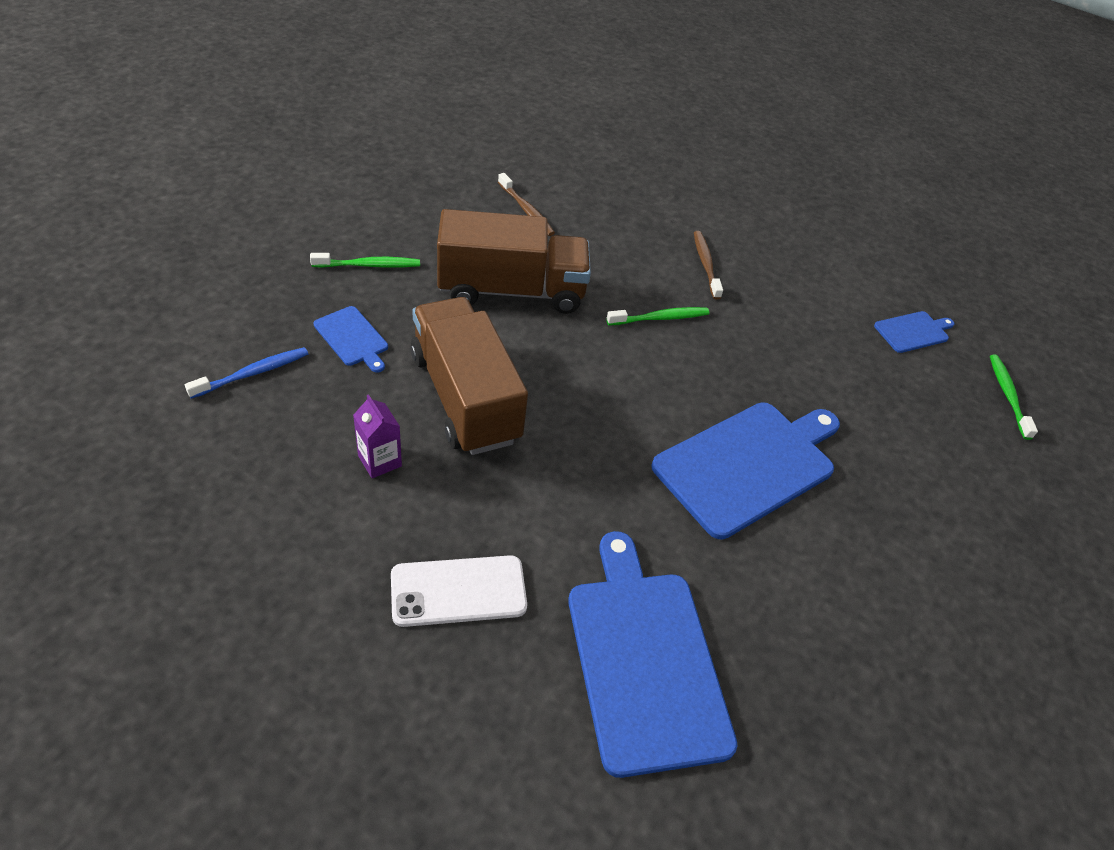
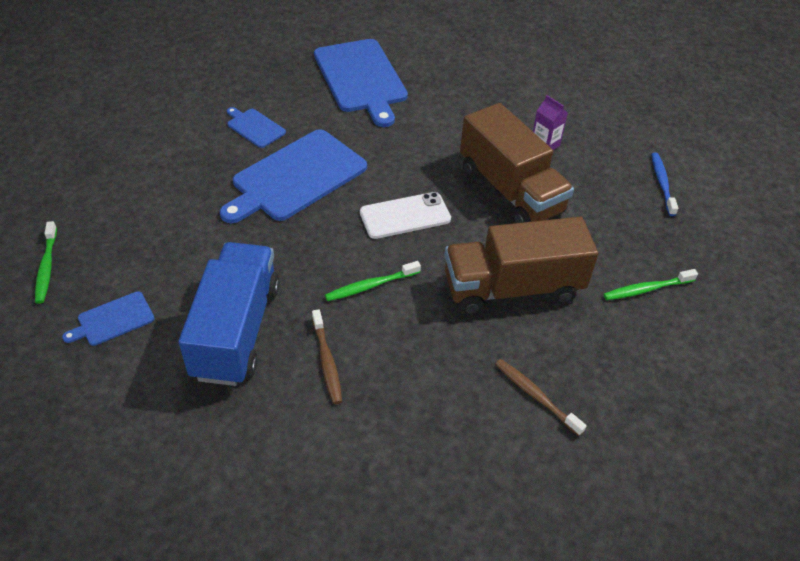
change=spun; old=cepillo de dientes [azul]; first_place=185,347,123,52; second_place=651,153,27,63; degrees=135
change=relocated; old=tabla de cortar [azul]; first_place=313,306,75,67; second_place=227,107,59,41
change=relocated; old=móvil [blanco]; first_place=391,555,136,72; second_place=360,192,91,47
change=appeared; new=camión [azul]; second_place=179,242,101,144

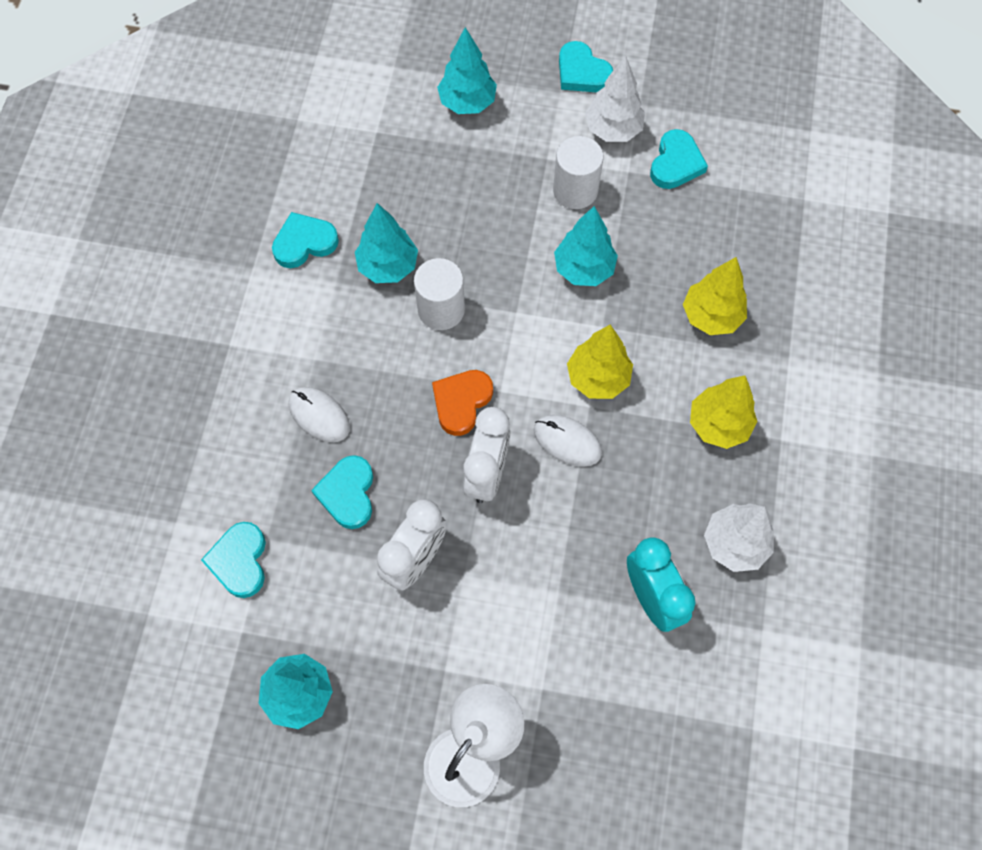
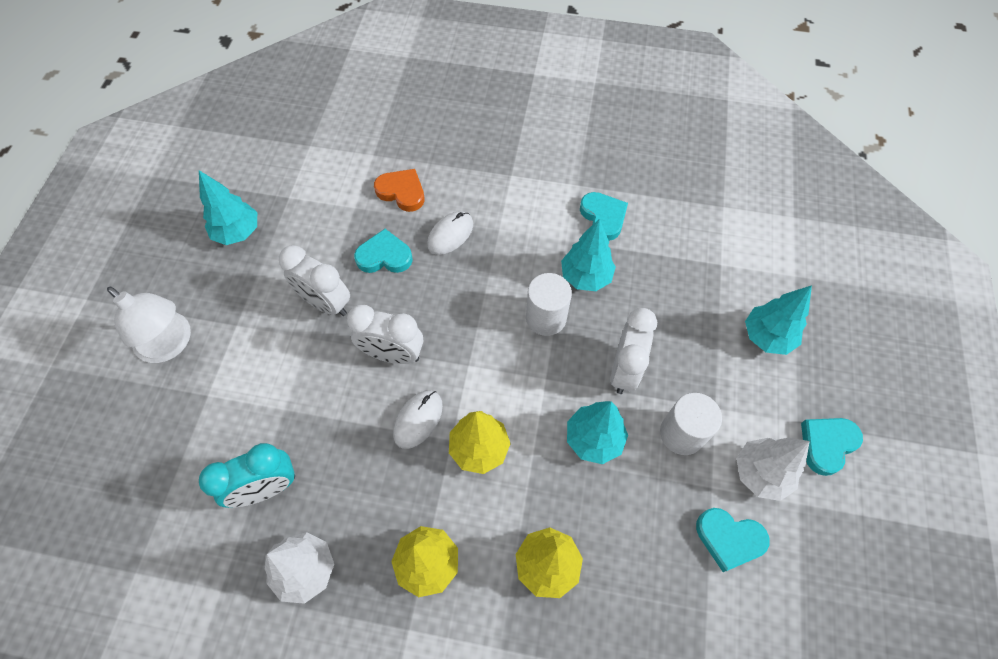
change=missing; old=corazón [turquesa]; first_place=201,522,65,76
change=relocated; old=corazón [naranja]; first_place=432,370,61,66; second_place=374,169,51,43
change=appeared; new=despertador [blanco]; second_place=610,308,47,86

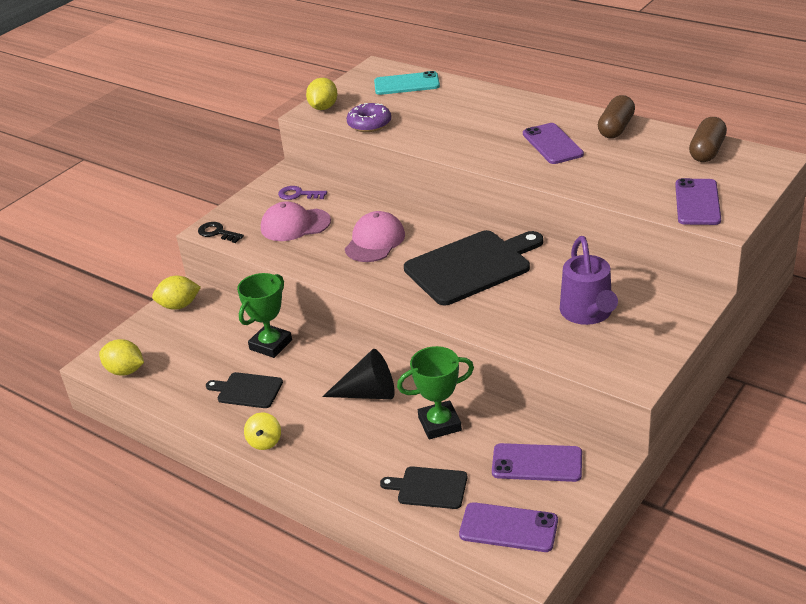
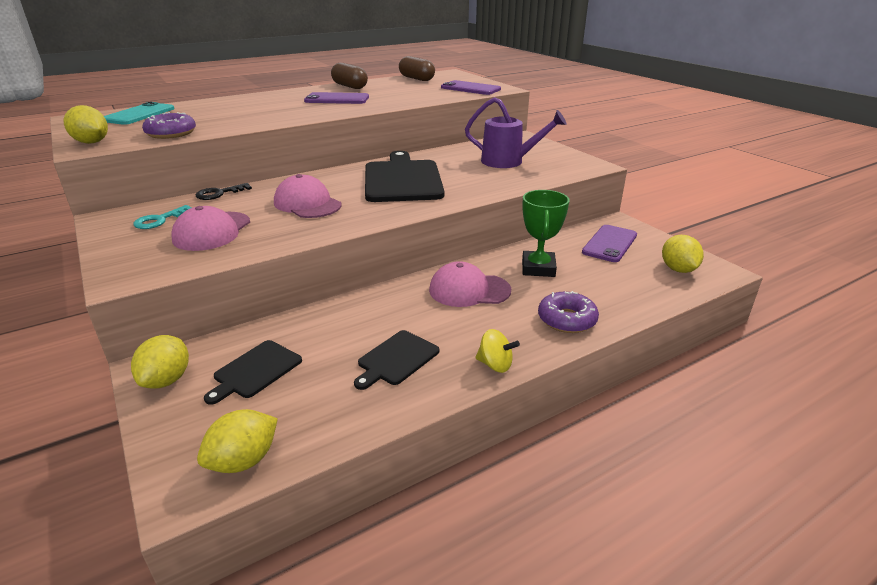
change=relocated; old=llave [negro]; first_place=198,222,46,21; second_place=195,183,57,17
change=missing; old=trofeo [verde]; first_place=237,273,55,85
change=colour; old=llave [morado]; new=llave [turquesa]; first_place=278,186,49,14; second_place=133,205,59,24
change=exchanged; old=cono [negro]; new=gorra [rosa]; first_place=322,349,73,50; second_place=429,261,82,46
change=relocated; old=tabla de cortar [negro]; first_place=380,466,87,43; second_place=204,340,98,65
change=exchanged; old=móvil [morado]; new=limón [amarillo]; first_place=459,502,99,50; second_place=662,235,42,38
change=appeared; new=rosquilla [morado]; second_place=538,291,61,42

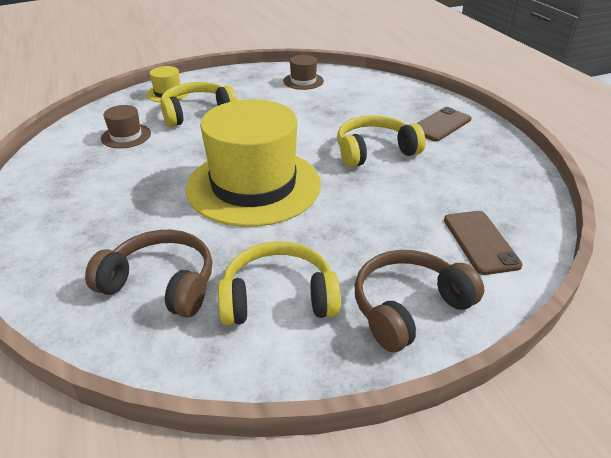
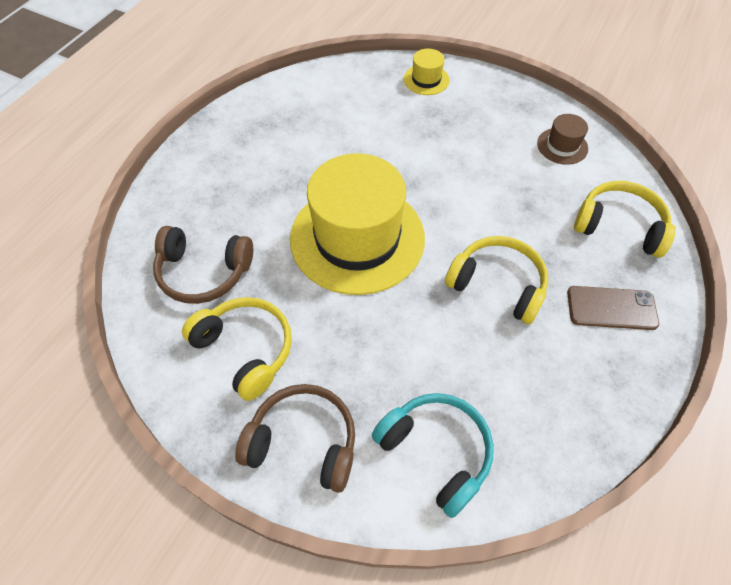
change=spun; old=auriculares [marrón]; first_place=85,230,127,88; second_place=153,226,100,78; degrees=120
change=missing; old=sombrero [marrón]; first_place=101,105,50,43
change=relocated; old=auriculares [amarillo]; first_place=160,82,77,45; second_place=574,181,102,77
change=exchanged; old=móvil [marrón]; new=auriculares [turquesa]; first_place=444,211,79,64; second_place=372,393,122,125

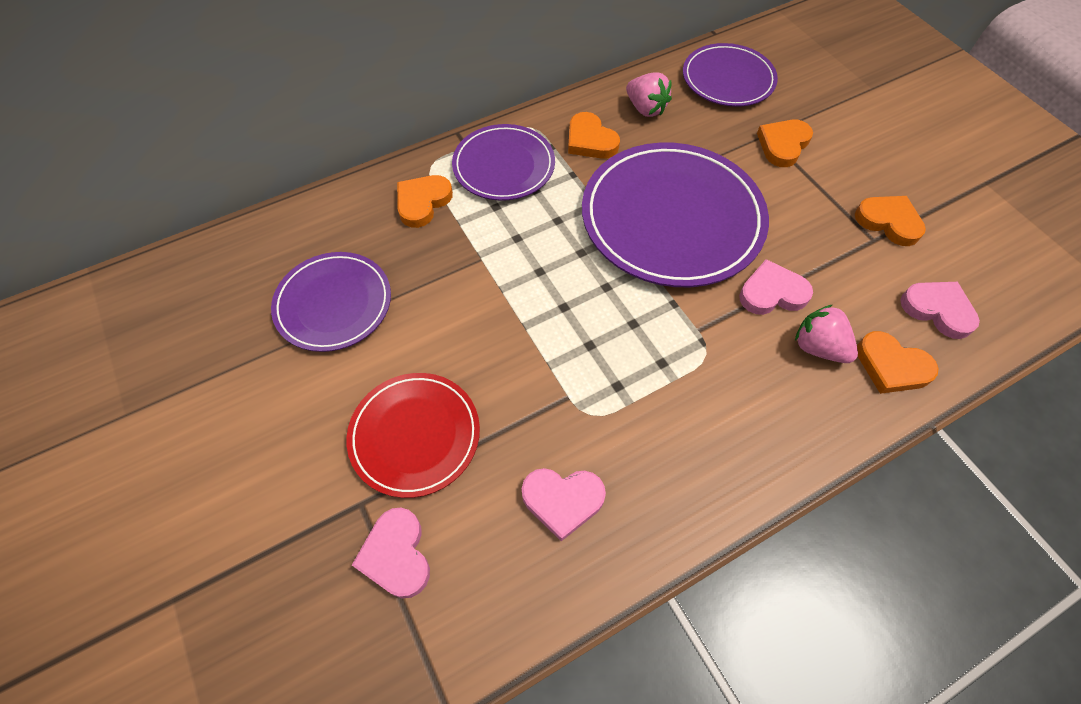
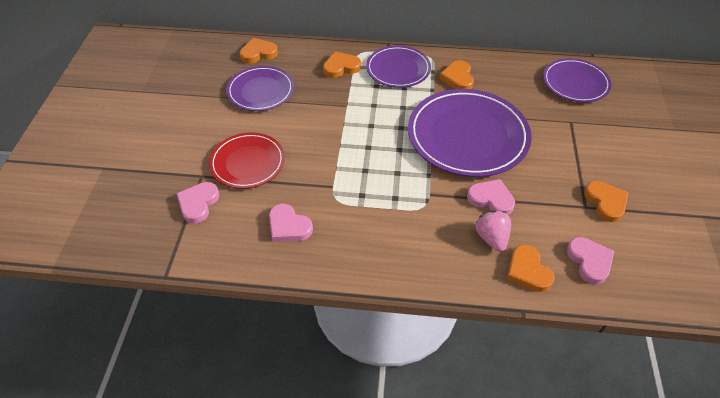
change=missing; old=fresa [rosa]; first_place=626,72,46,45
change=relocated; old=corazón [naranja]; first_place=757,120,56,47; second_place=240,38,38,26

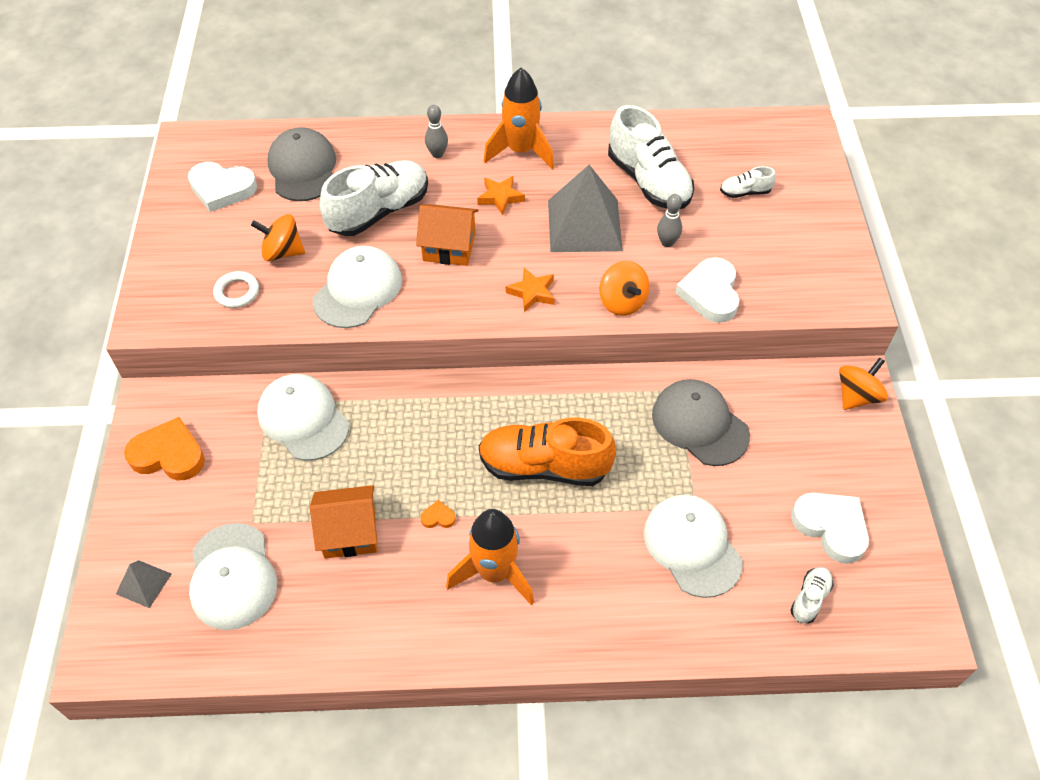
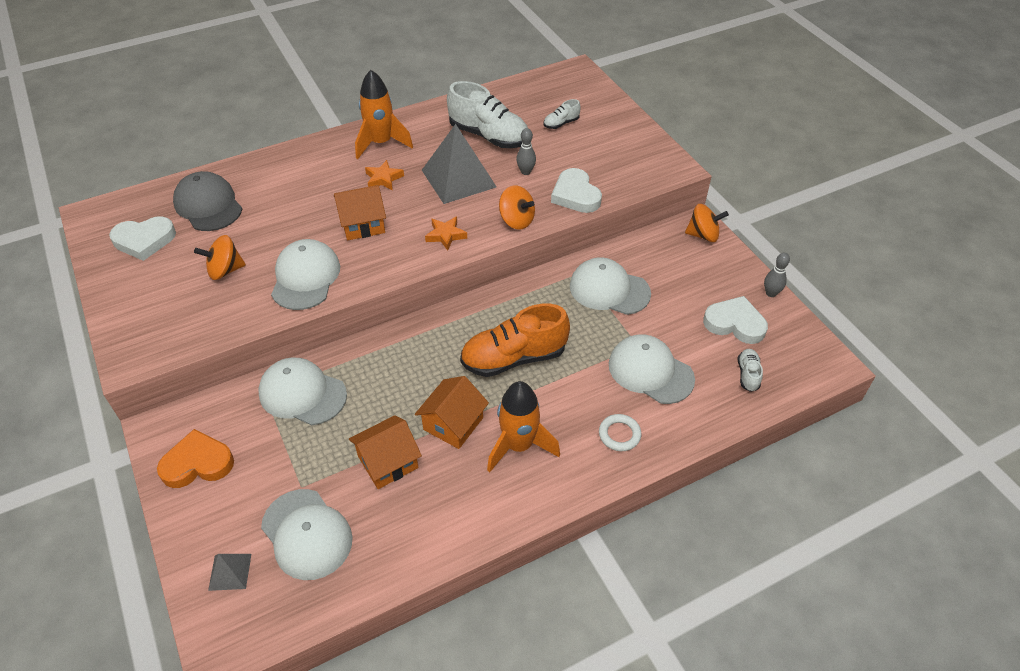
change=relocated; old=anillo [blanco]; first_place=213,271,46,37; second_place=599,414,42,37
change=missing; old=zapato [blanco]; first_place=320,160,108,76
change=exchanged; old=corazón [naranja]; new=casa [naranja]; first_place=420,500,36,28; second_place=415,376,74,73
change=relocated; old=bolo [gris]; first_place=425,105,23,53; second_place=764,253,26,44
change=colour; old=gorra [gris]; new=gorra [blanco]; first_place=652,379,98,87; second_place=570,257,81,58
change=spun; old=peonza [naranja]; first_place=839,357,49,53; second_place=685,204,44,38; degrees=75

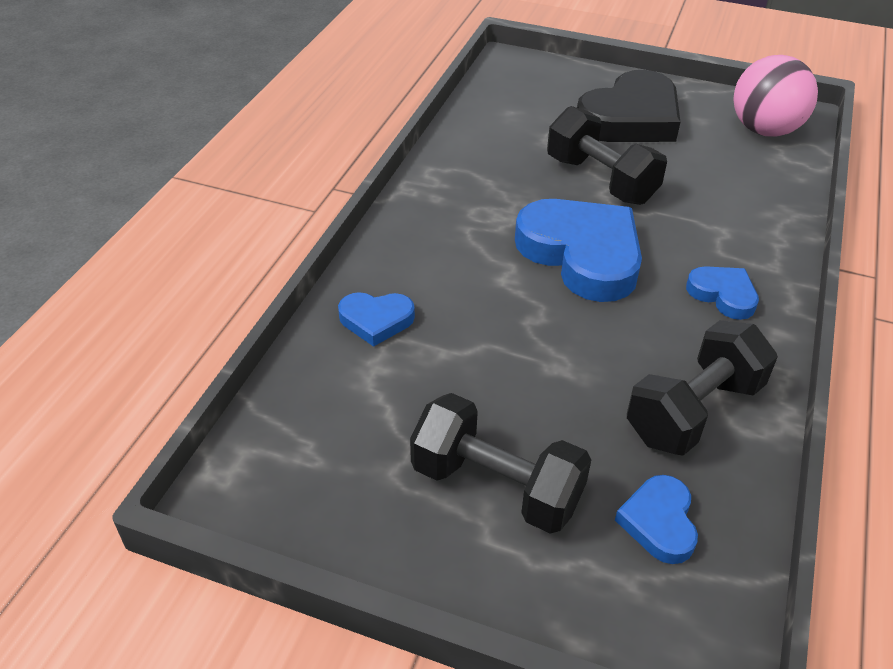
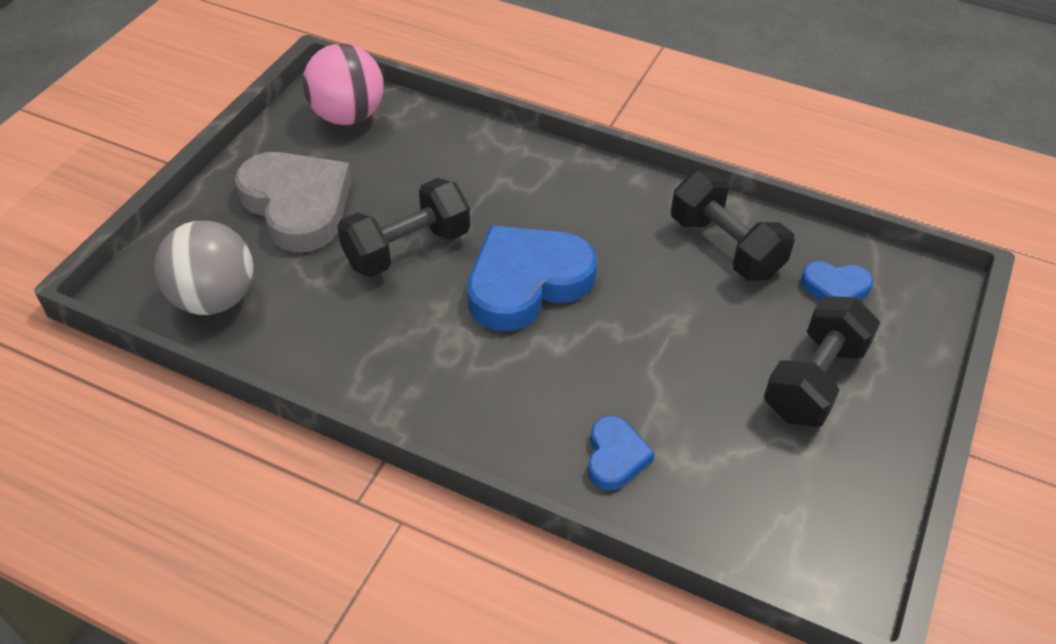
change=colour; old=corazón [negro]; new=corazón [gris]; first_place=577,70,103,72; second_place=235,152,117,100
change=missing; old=corazón [azul]; first_place=686,266,73,54
change=appeared; new=pelota [gris]; second_place=154,221,99,94

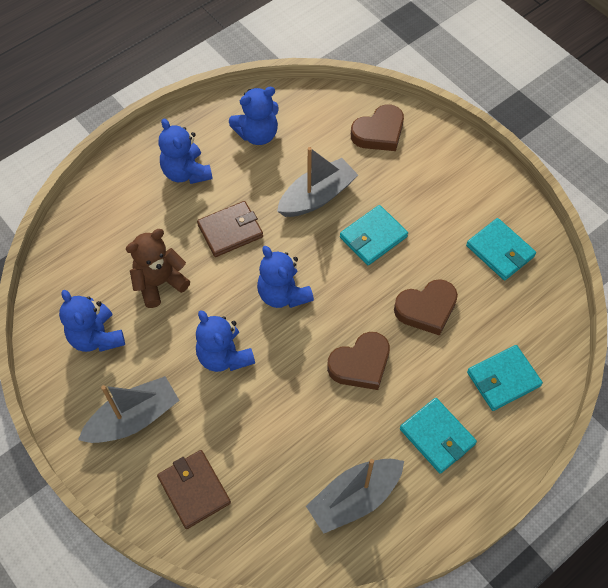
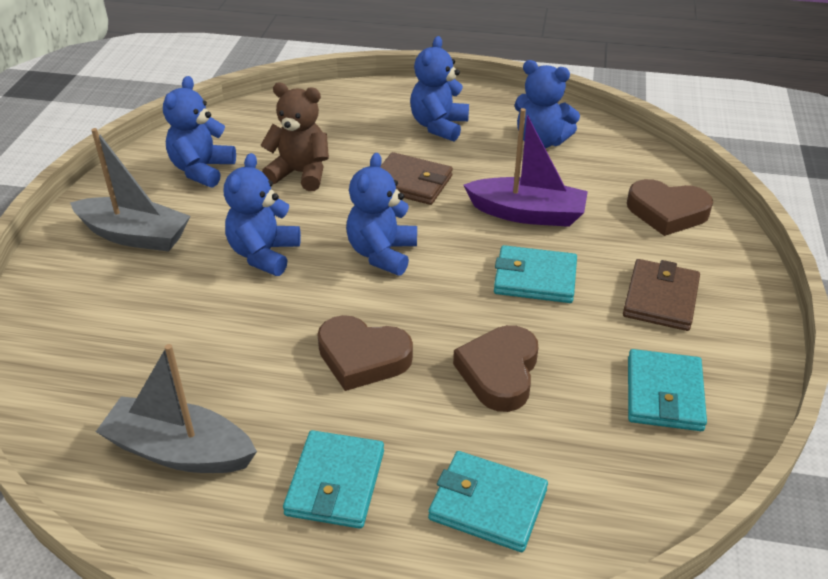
change=relocated; old=cartera [marrón]; first_place=157,450,74,79; second_place=623,259,77,72
change=colour; old=barco [gris]; new=barco [morado]; first_place=277,147,81,70; second_place=463,108,125,119
change=spun; old=corazón [marrón]; first_place=394,279,64,57; second_place=453,325,86,87; degrees=75

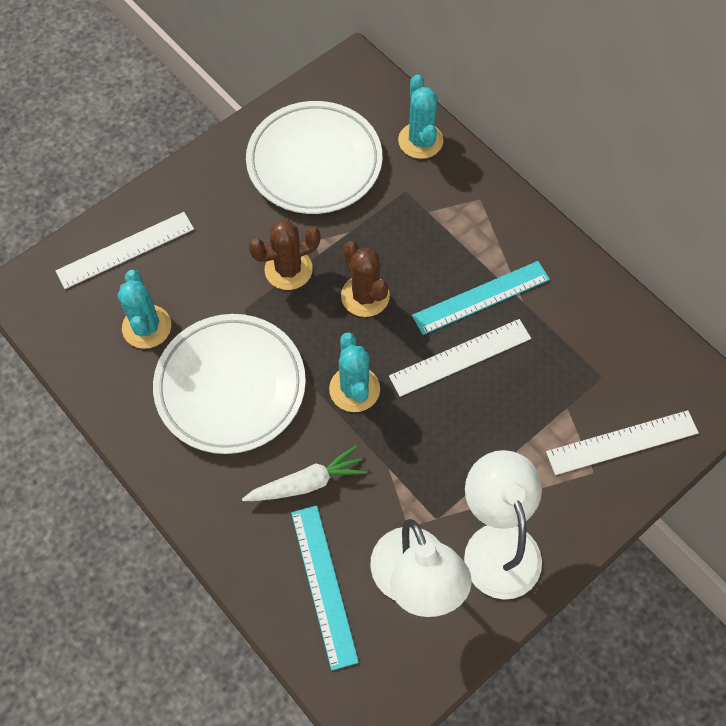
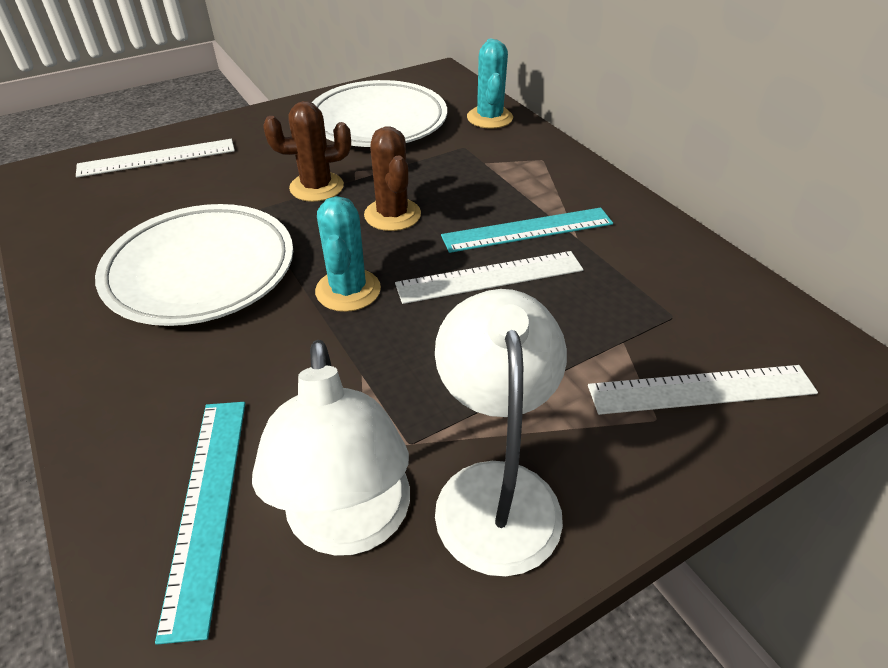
change=missing; old=cactus [turquesa]; first_place=118,270,53,79
change=missing; old=zanahoria [blanco]; first_place=242,445,125,56

